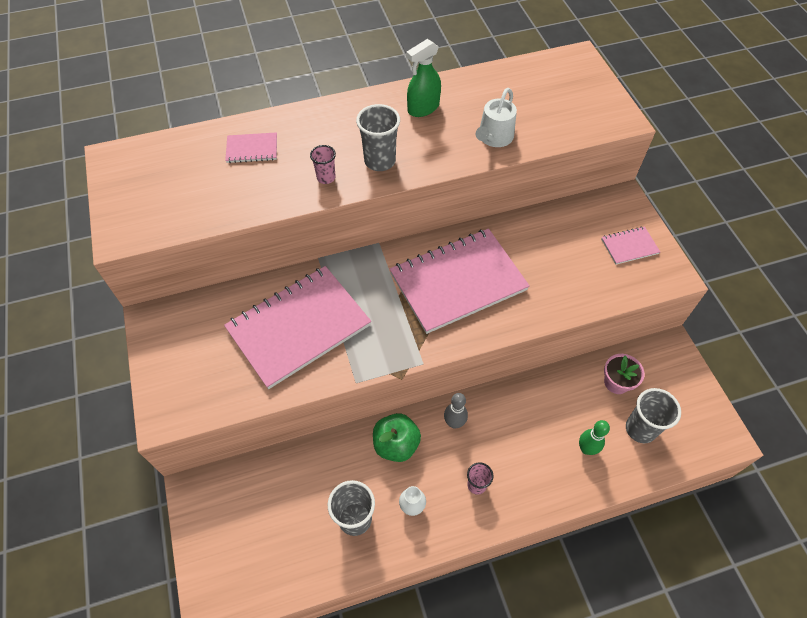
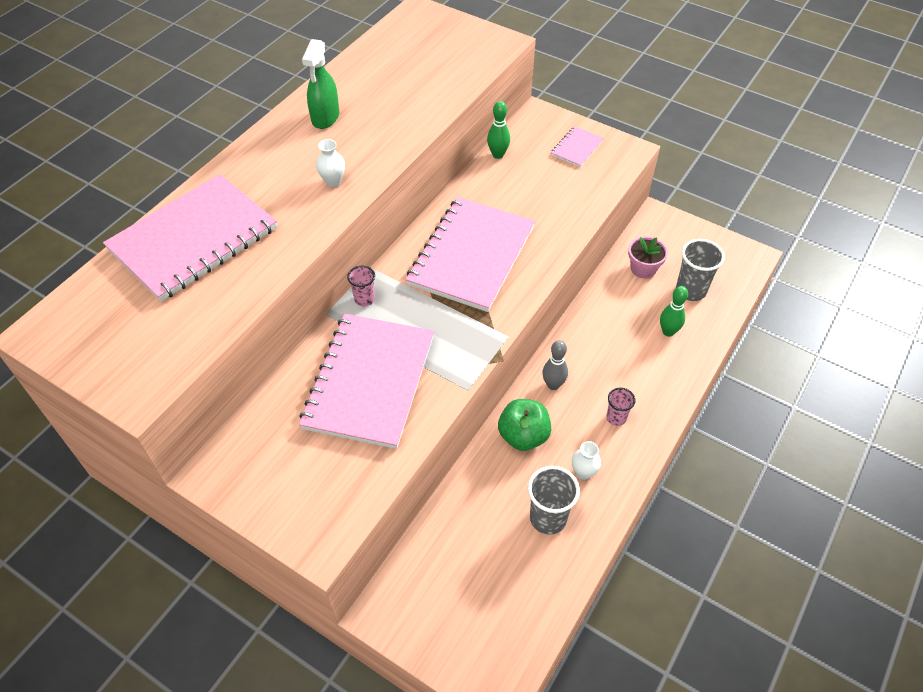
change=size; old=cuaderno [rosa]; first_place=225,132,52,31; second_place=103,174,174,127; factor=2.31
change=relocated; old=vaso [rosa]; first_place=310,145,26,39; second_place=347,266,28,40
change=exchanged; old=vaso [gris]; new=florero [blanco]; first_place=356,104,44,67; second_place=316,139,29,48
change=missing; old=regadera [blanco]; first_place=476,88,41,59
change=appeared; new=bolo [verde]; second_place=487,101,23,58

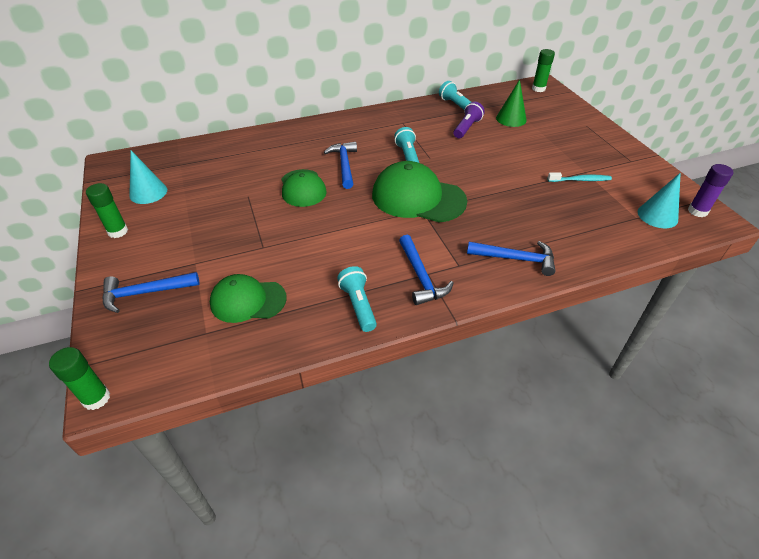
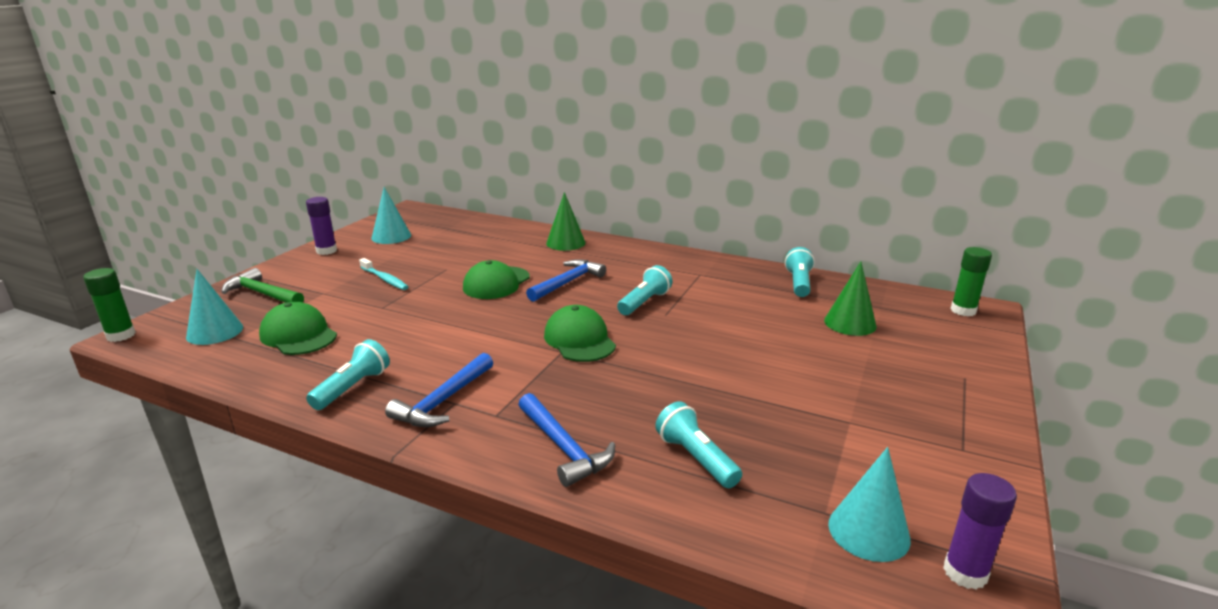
change=colour; old=barra de pegamento [verde]; new=barra de pegamento [morado]; first_place=86,183,42,55; second_place=306,197,31,58
change=colour; old=martillo [azul]; new=martillo [verde]; first_place=102,272,97,41; second_place=222,268,82,35
change=size; old=gorra [verde]; first_place=372,161,95,62; second_place=544,305,72,57; factor=0.64
change=missing; old=lámpara de mano [morado]; first_place=454,102,31,36
change=relocated; old=cepillo de dientes [turquesa]; first_place=547,172,65,10; second_place=359,258,49,32
change=appeared; new=cono [turquesa]; second_place=186,269,57,76
change=appeared; new=cono [verde]; second_place=546,192,40,59
change=appeared; new=lámpara de mano [turquesa]; second_place=655,401,87,87

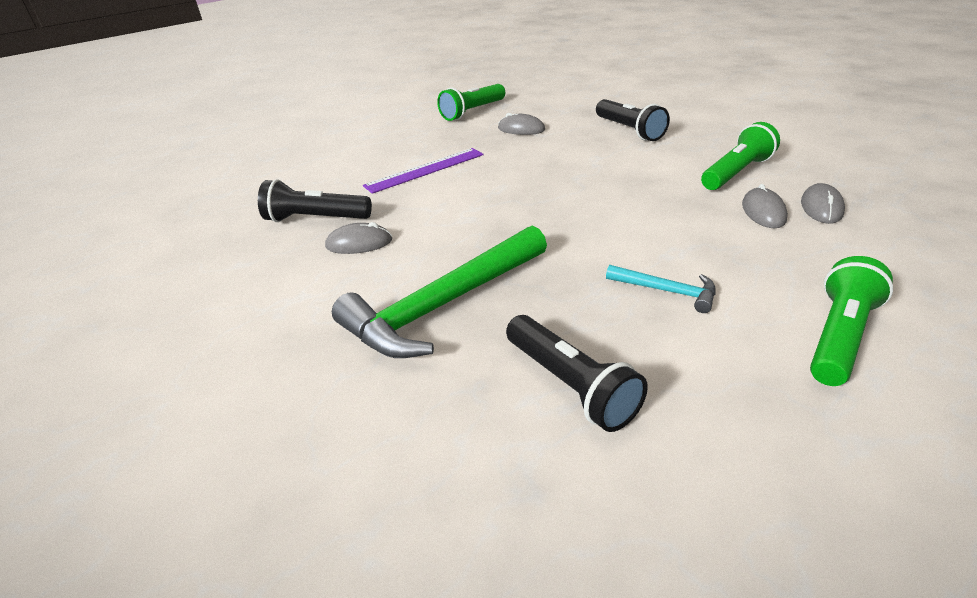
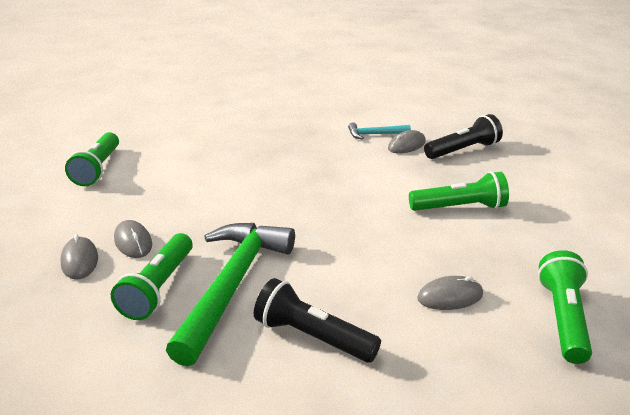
change=relocated; old=martillo [verde]; first_place=332,226,215,132; second_place=166,223,129,143
change=exchanged; old=regla [morado]; new=lámpara de mano [verde]; first_place=363,148,121,46; second_place=409,171,100,40
change=missing; old=lámpara de mano [negro]; first_place=506,315,142,117
change=relocated; old=martillo [turquesa]; first_place=606,265,110,48; second_place=348,122,63,17

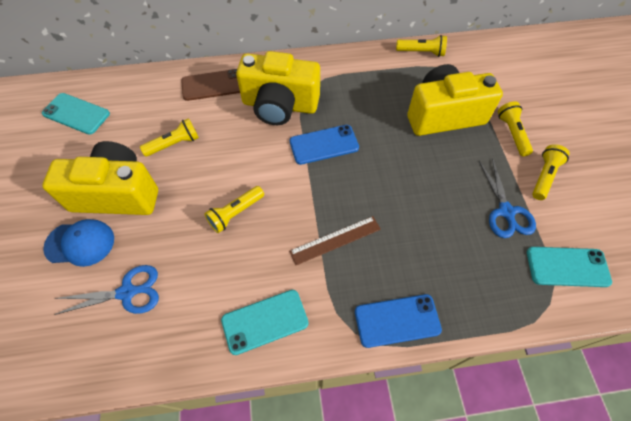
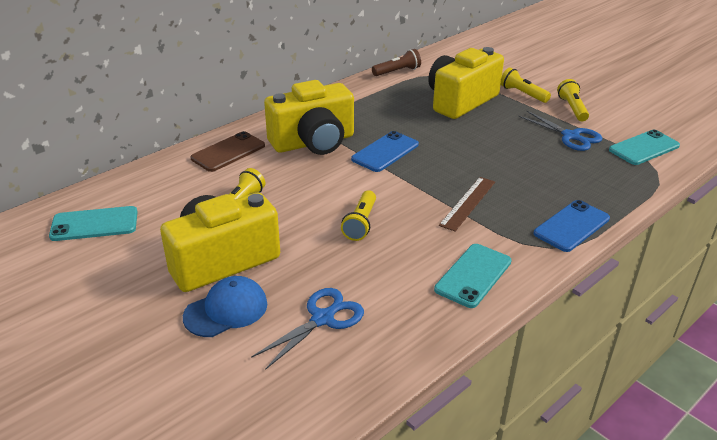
change=colour; old=lámpara de mano [amarillo]; new=lámpara de mano [marrón]; first_place=396,35,51,22; second_place=372,49,49,27

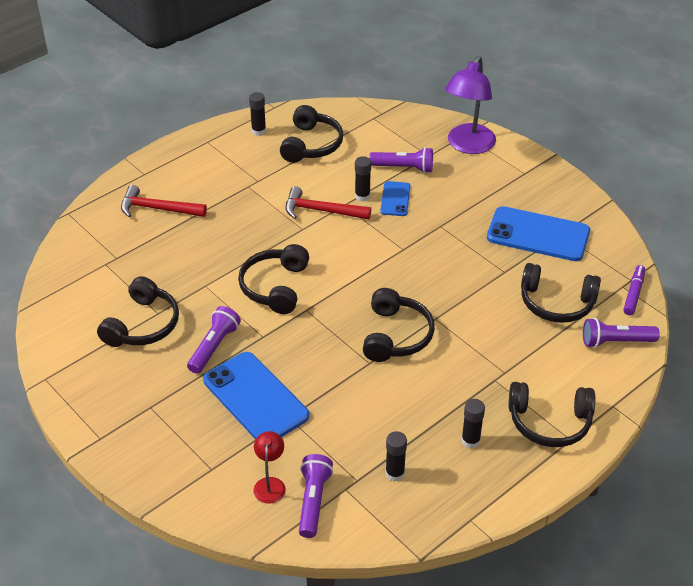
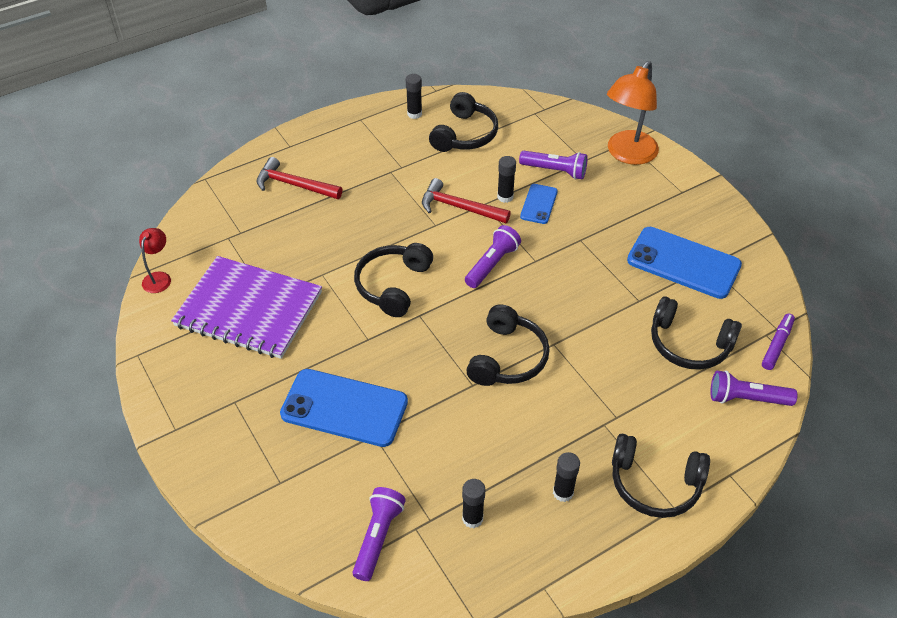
change=exchanged; old=auriculares [negro]; new=cuaderno [morado]; first_place=97,276,82,71; second_place=171,256,151,103
change=relocated; old=lámpara de mano [morado]; first_place=187,306,54,68; second_place=465,225,56,63
change=spun; old=móvil [azul]; first_place=203,352,106,88; second_place=280,369,128,78; degrees=-45
change=relocated; old=lámpara [rojo]; first_place=254,431,32,73; second_place=139,228,32,65
change=colour; old=lámpara [morado]; new=lámpara [naranja]; first_place=445,56,51,98; second_place=607,61,52,104

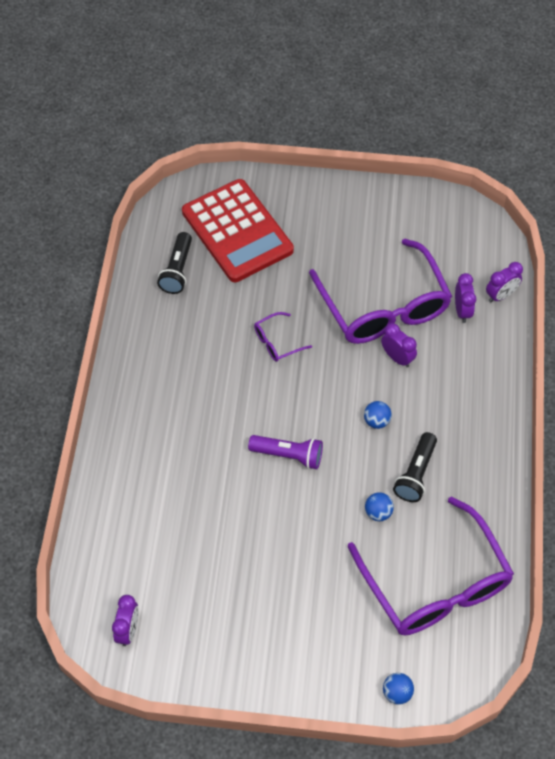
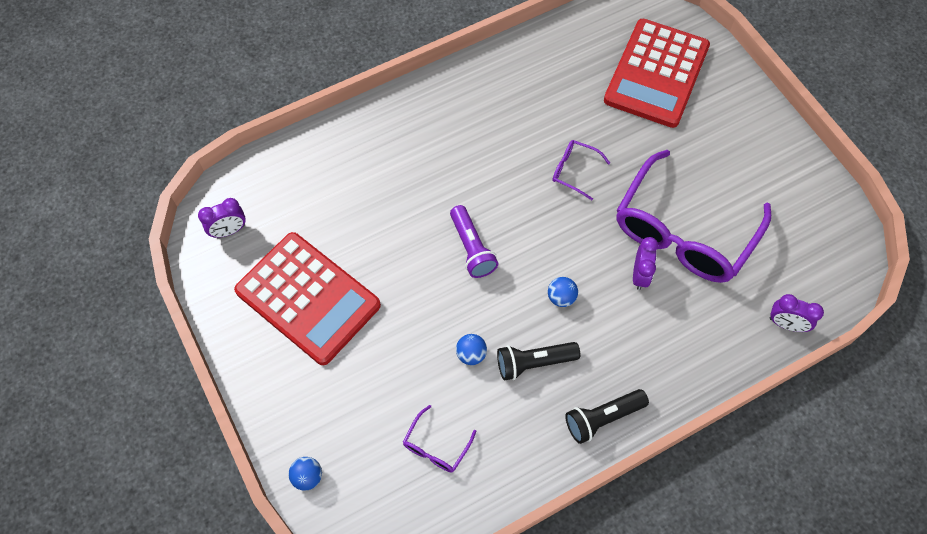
change=relocated; old=lámpara de mano [negro]; first_place=157,232,35,62; second_place=565,389,84,55
change=size; old=gafas [morado]; first_place=347,497,167,139; second_place=403,405,73,68; factor=0.41
change=missing; old=despertador [morado]; first_place=455,273,21,50
change=appeared; new=calculadora [rojo]; second_place=234,232,147,133

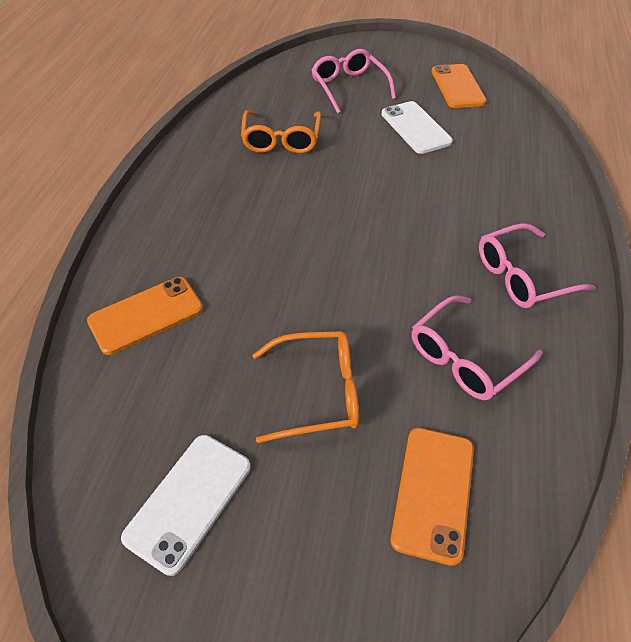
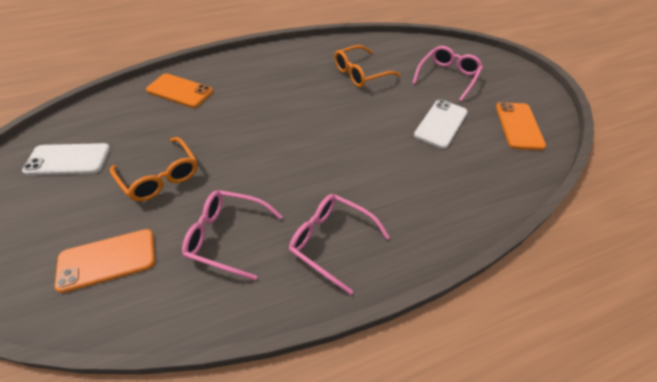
change=spun; old=móvil [naranja]; first_place=431,64,56,44; second_place=496,102,50,48; degrees=-45

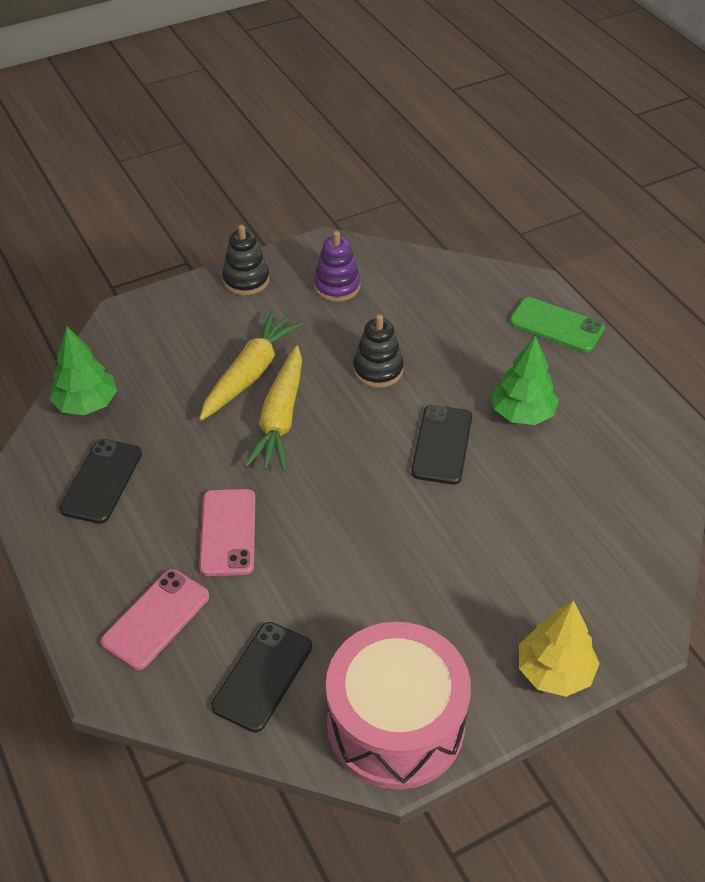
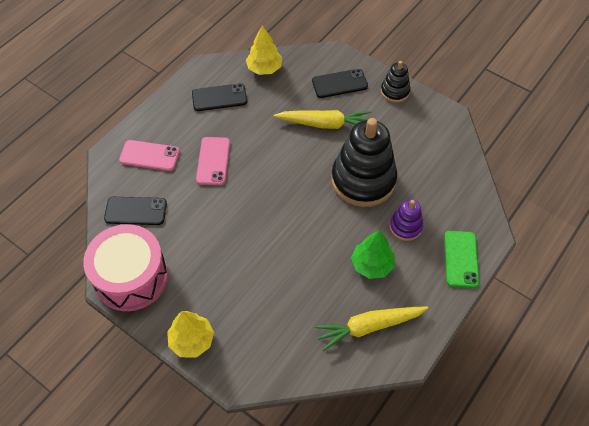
change=colour; old=árbol [verde]; new=árbol [amarillo]; first_place=49,327,68,88; second_place=246,25,36,50
change=spun; old=móvil [rosa]; first_place=199,489,56,87; second_place=196,137,34,48; degrees=-60
change=relocated; old=zanahoria [amarillo]; first_place=245,346,57,126; second_place=314,307,114,44
change=relocated; old=juguete apilable [morado]; first_place=314,231,47,71; second_place=389,199,34,42
change=size; old=juguete apilable [negro]; first_place=353,314,51,74; second_place=331,118,66,89; factor=2.04
change=relocated; old=móvil [negro]; first_place=411,405,61,79; second_place=312,69,56,29

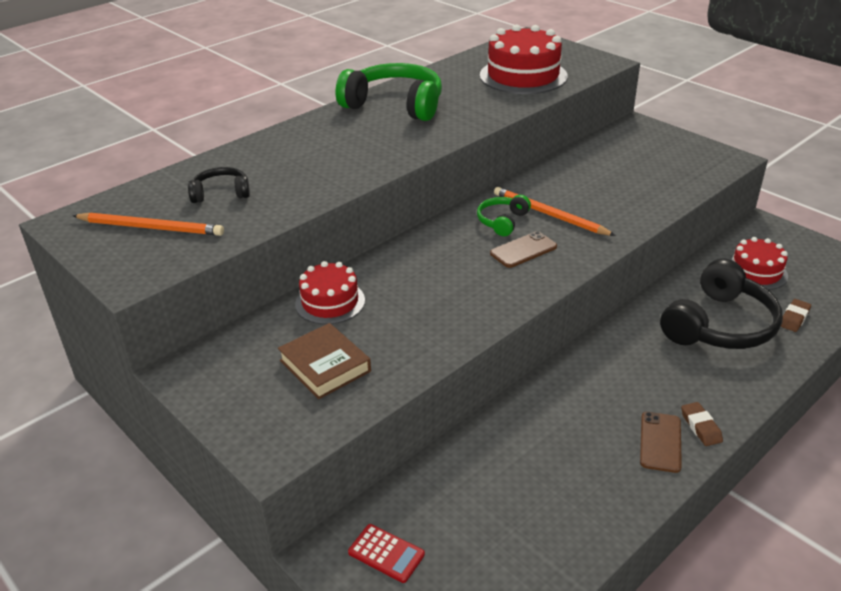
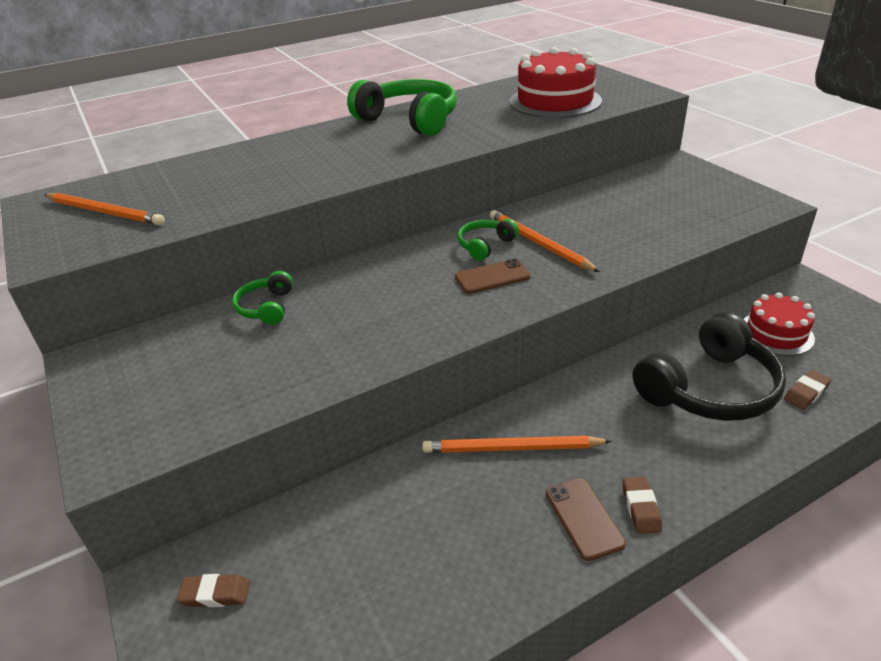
change=missing; old=auriculares [negro]; first_place=188,167,62,36
change=missing; old=libro [marrón]; first_place=278,323,93,76
change=exchanged; old=tarta [rojo]; new=auriculares [verde]; first_place=295,261,70,63; second_place=232,271,61,54
change=exchanged; old=calculadora [rojo]; new=goma de borrar [marrón]; first_place=348,524,77,59; second_place=177,574,73,33
change=spun; old=móvil [marrón]; first_place=640,412,42,61; second_place=546,478,80,83; degrees=-45
change=appeared; new=lápiz [naranja]; second_place=422,436,190,17

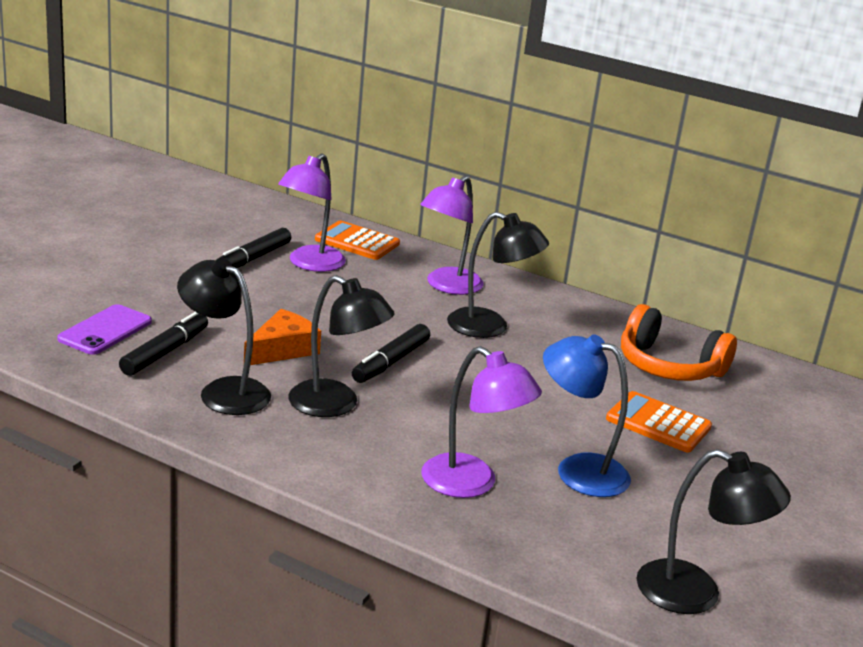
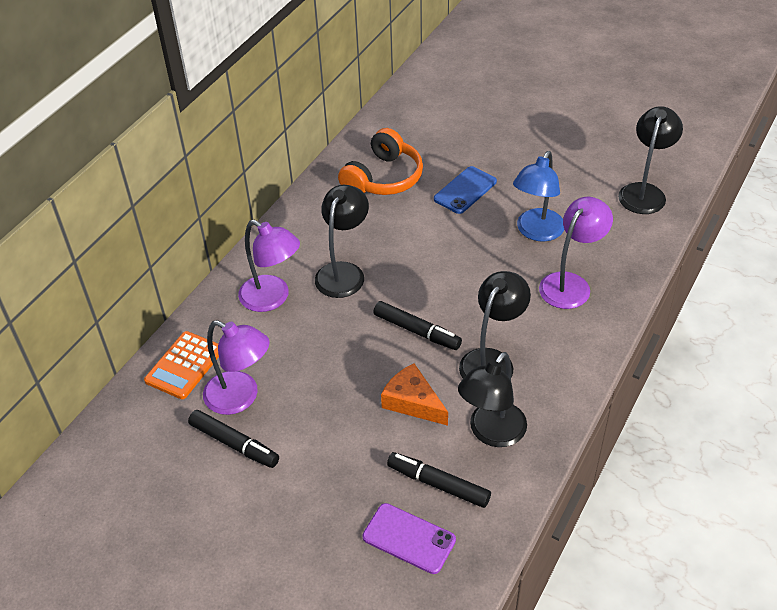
change=exchanged; old=calculadora [naranja]; new=móvil [azul]; first_place=606,391,106,62; second_place=434,166,63,48

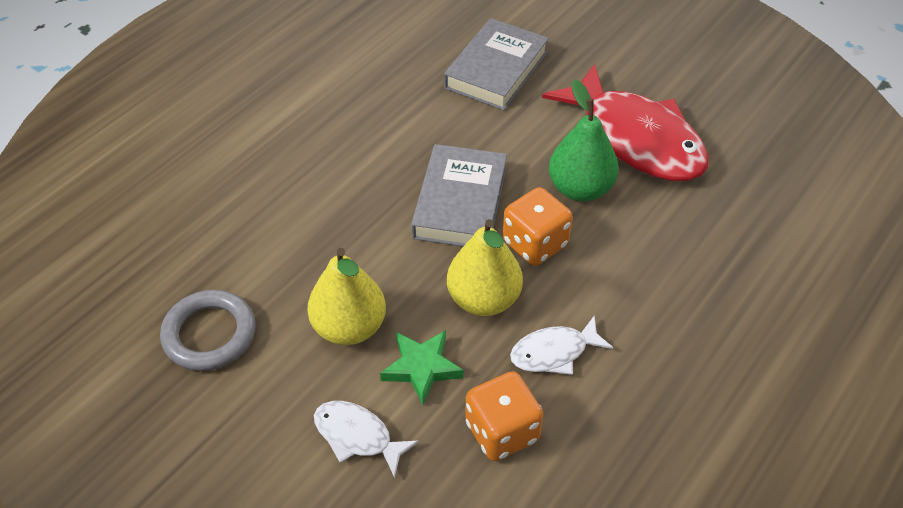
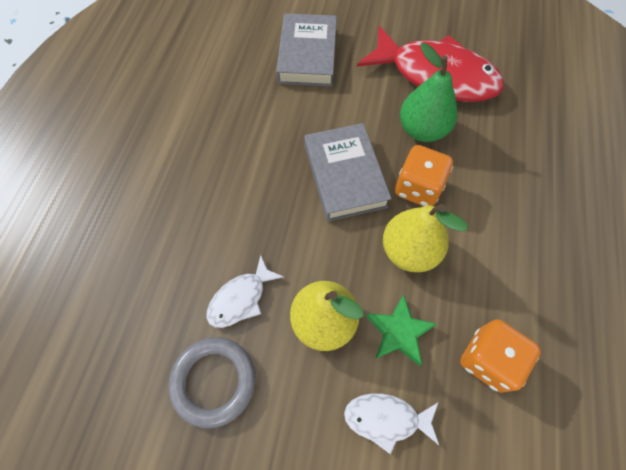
change=relocated; old=pez [blanco]; first_place=510,315,103,60; second_place=207,255,77,73

